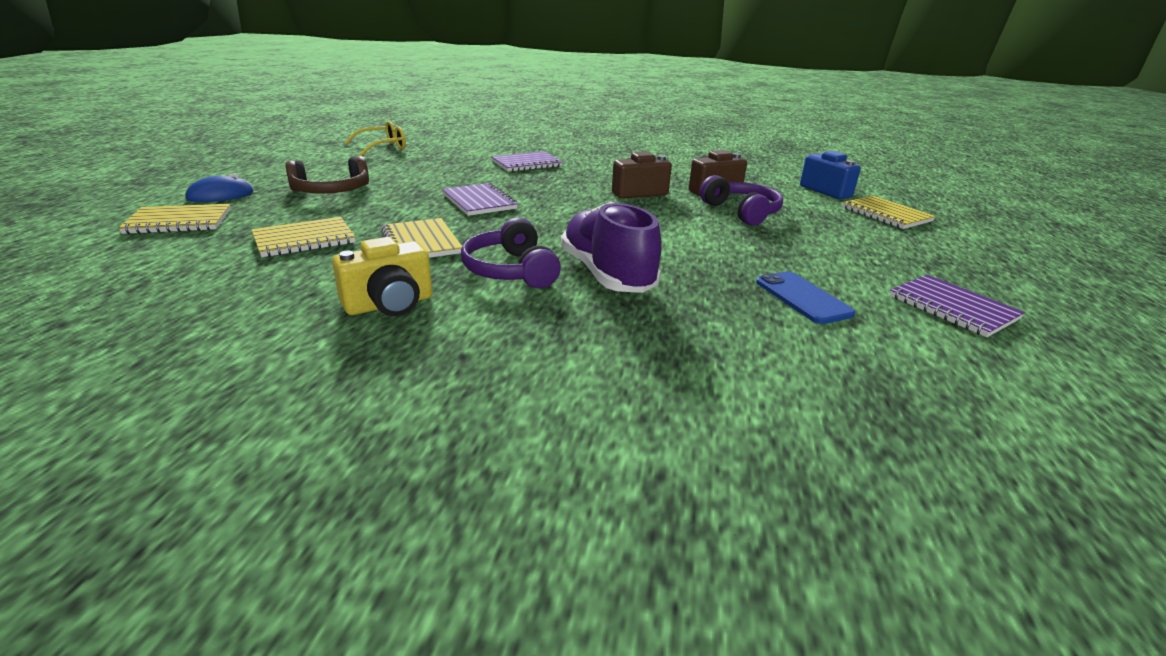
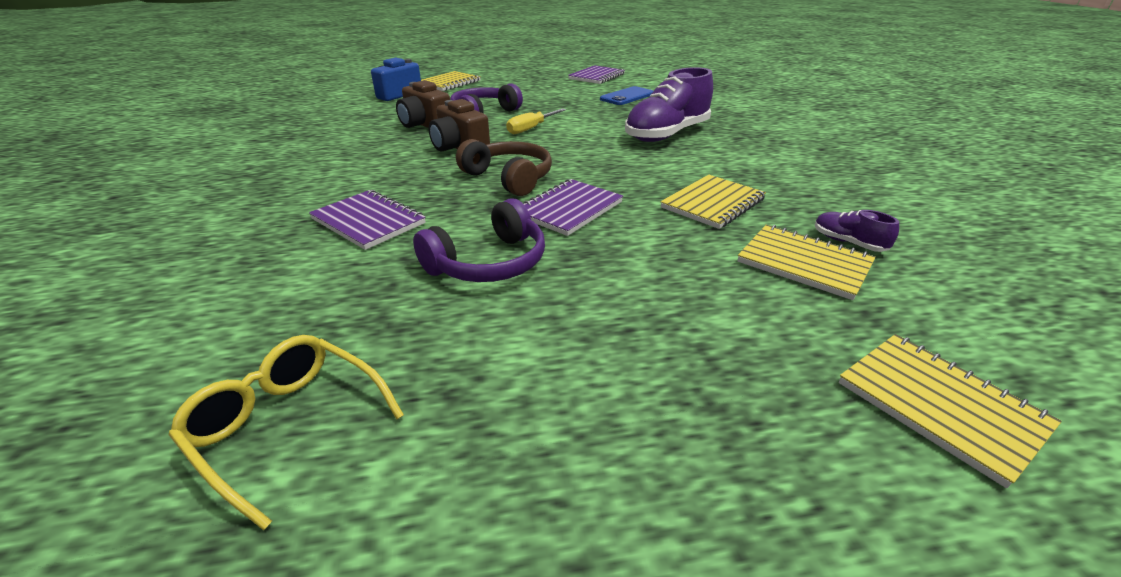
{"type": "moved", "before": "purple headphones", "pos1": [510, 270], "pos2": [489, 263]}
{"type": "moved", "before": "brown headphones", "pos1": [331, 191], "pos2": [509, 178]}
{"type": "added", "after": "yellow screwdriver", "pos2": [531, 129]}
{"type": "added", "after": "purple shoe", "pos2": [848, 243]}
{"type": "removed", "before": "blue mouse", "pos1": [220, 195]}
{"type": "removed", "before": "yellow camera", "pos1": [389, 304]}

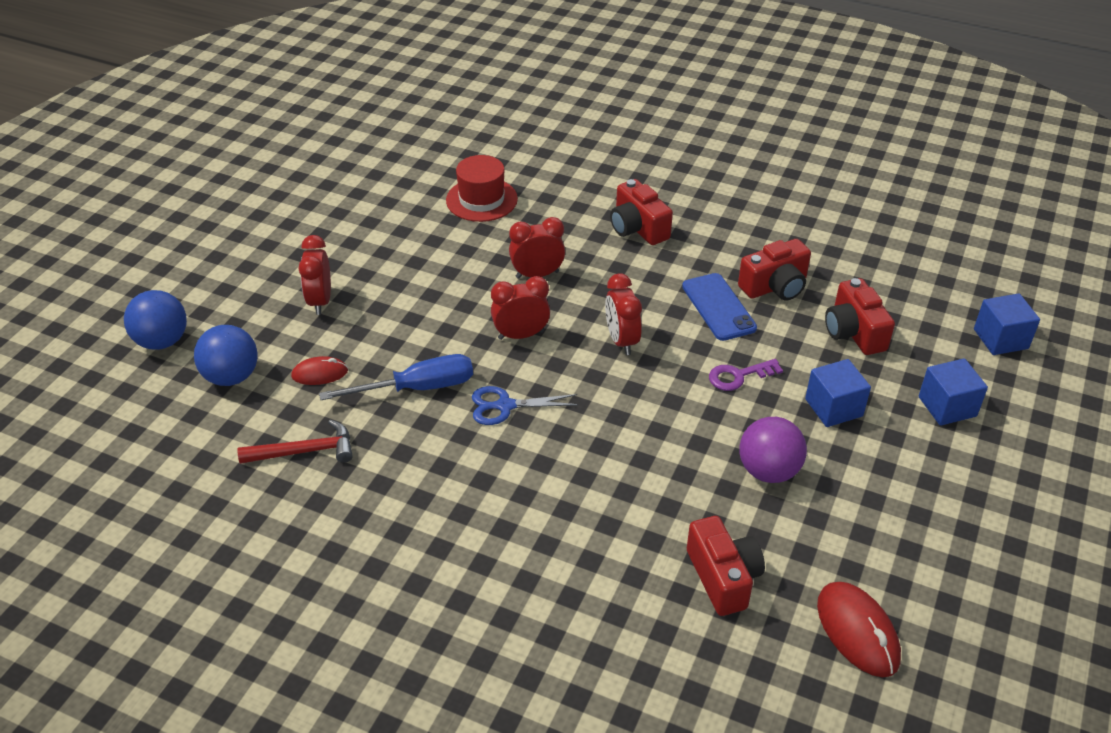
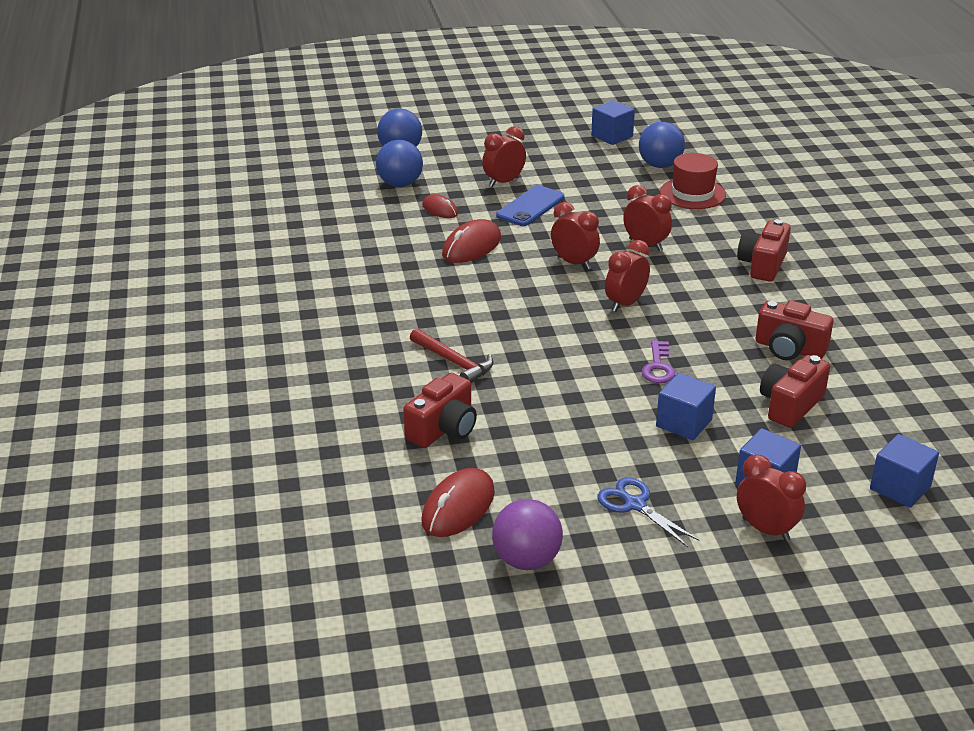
{"type": "moved", "before": "red hammer", "pos1": [304, 451], "pos2": [454, 362]}
{"type": "replaced", "before": "blue screwdriver", "after": "red mouse", "pos1": [417, 388], "pos2": [471, 246]}
{"type": "moved", "before": "purple ball", "pos1": [768, 471], "pos2": [526, 560]}
{"type": "moved", "before": "blue phone", "pos1": [718, 307], "pos2": [530, 207]}
{"type": "added", "after": "blue cube", "pos2": [612, 136]}
{"type": "moved", "before": "blue scissors", "pos1": [504, 406], "pos2": [634, 504]}
{"type": "added", "after": "blue ball", "pos2": [660, 165]}
{"type": "turned", "before": "purple key", "pos1": [738, 376], "pos2": [658, 367], "turn": -120}
{"type": "added", "after": "red clock", "pos2": [766, 530]}

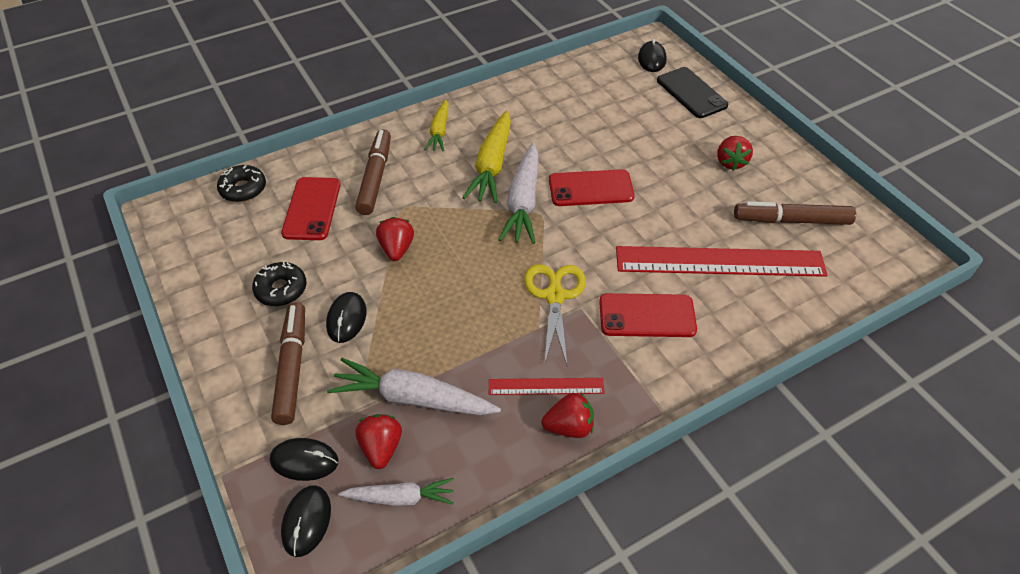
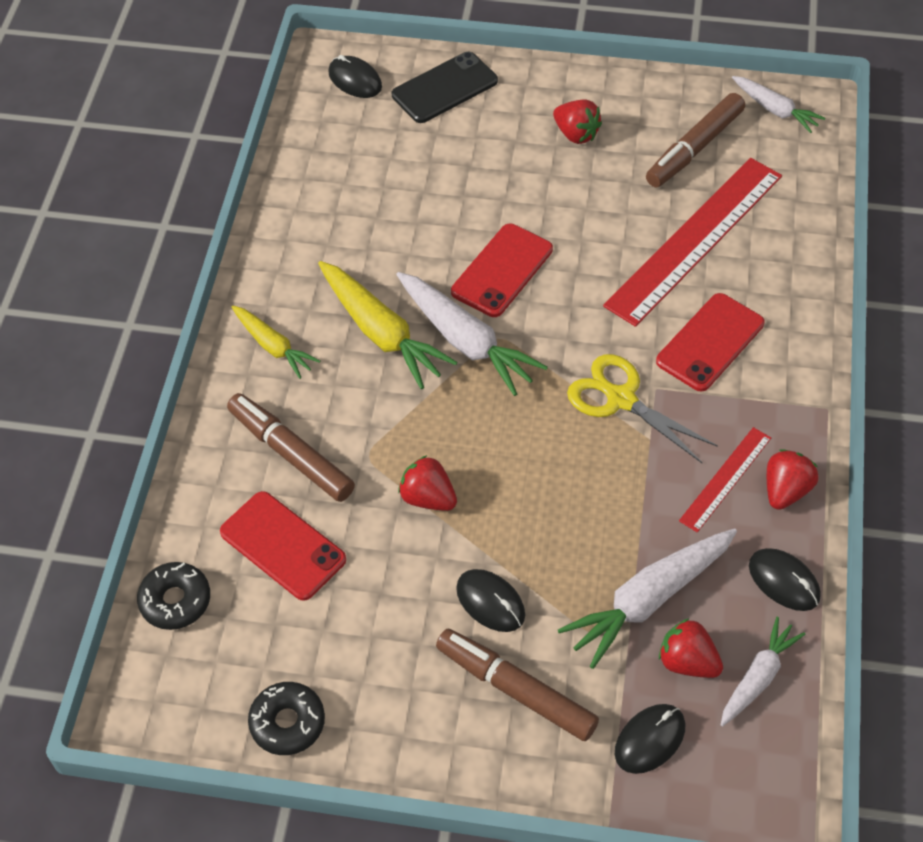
{"type": "moved", "before": "black donut", "pos1": [281, 289], "pos2": [287, 723]}
{"type": "turned", "before": "black phone", "pos1": [691, 93], "pos2": [445, 88], "turn": -45}
{"type": "added", "after": "white carrot", "pos2": [775, 110]}
{"type": "moved", "before": "black mouse", "pos1": [306, 521], "pos2": [784, 581]}

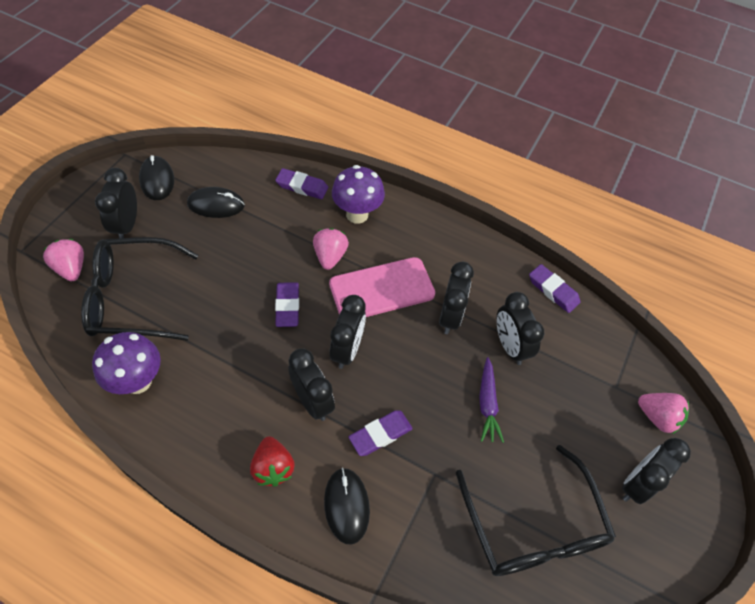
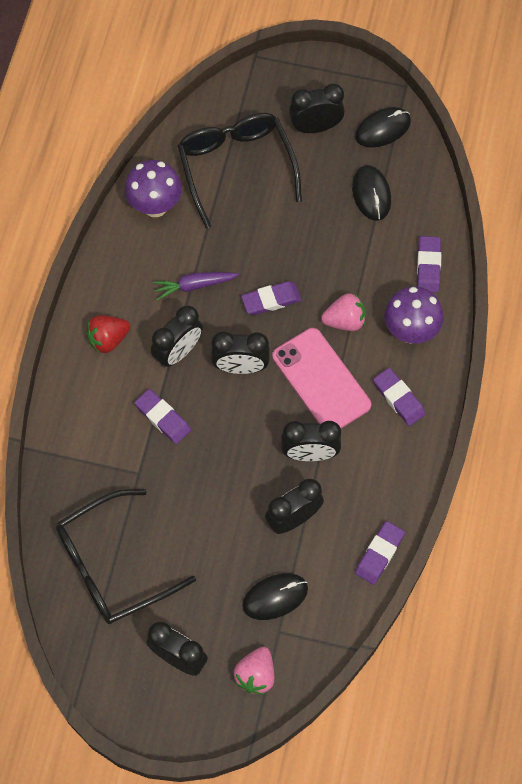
{"type": "moved", "before": "purple carrot", "pos1": [487, 404], "pos2": [194, 286]}
{"type": "moved", "before": "black mouse", "pos1": [346, 506], "pos2": [275, 597]}
{"type": "added", "after": "purple eraser", "pos2": [398, 398]}
{"type": "removed", "before": "pink strawberry", "pos1": [71, 268]}

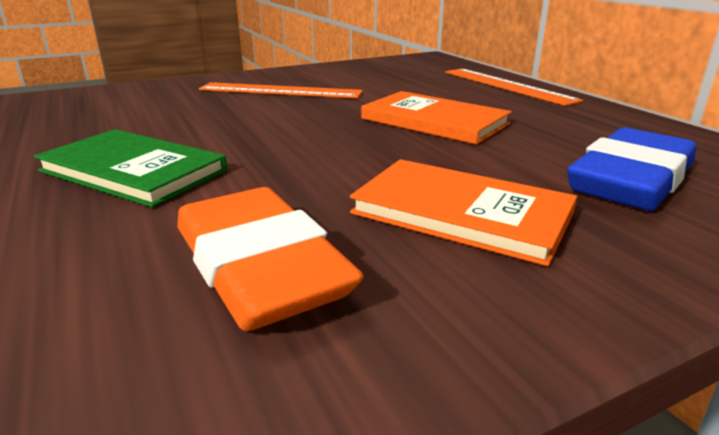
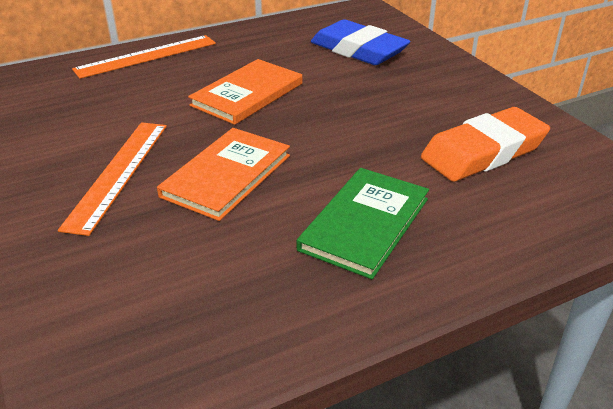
{"type": "moved", "before": "orange book", "pos1": [461, 213], "pos2": [227, 176]}

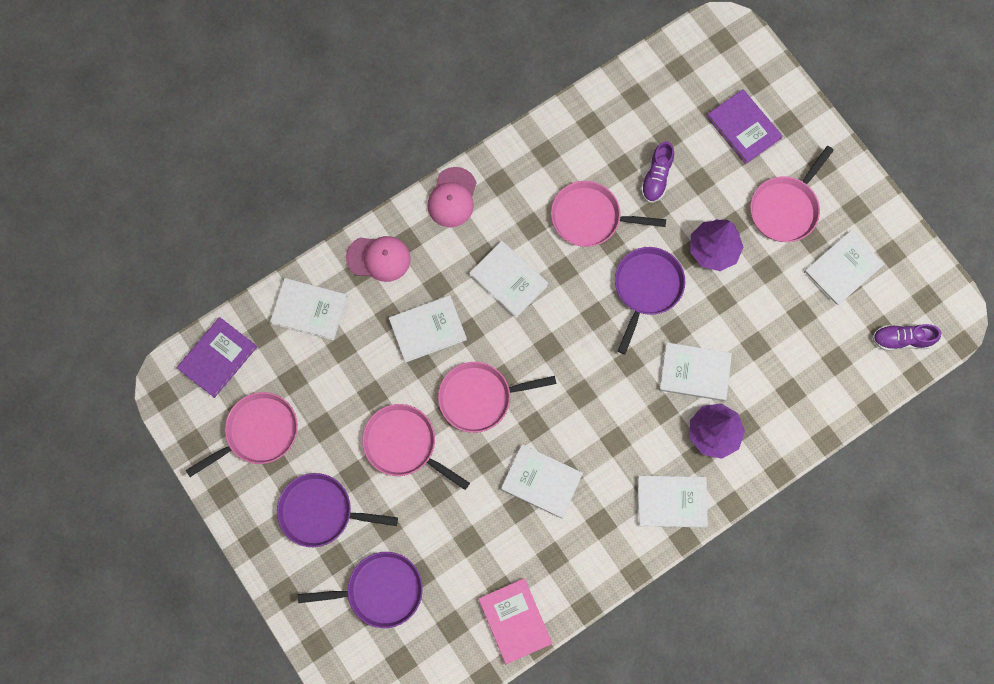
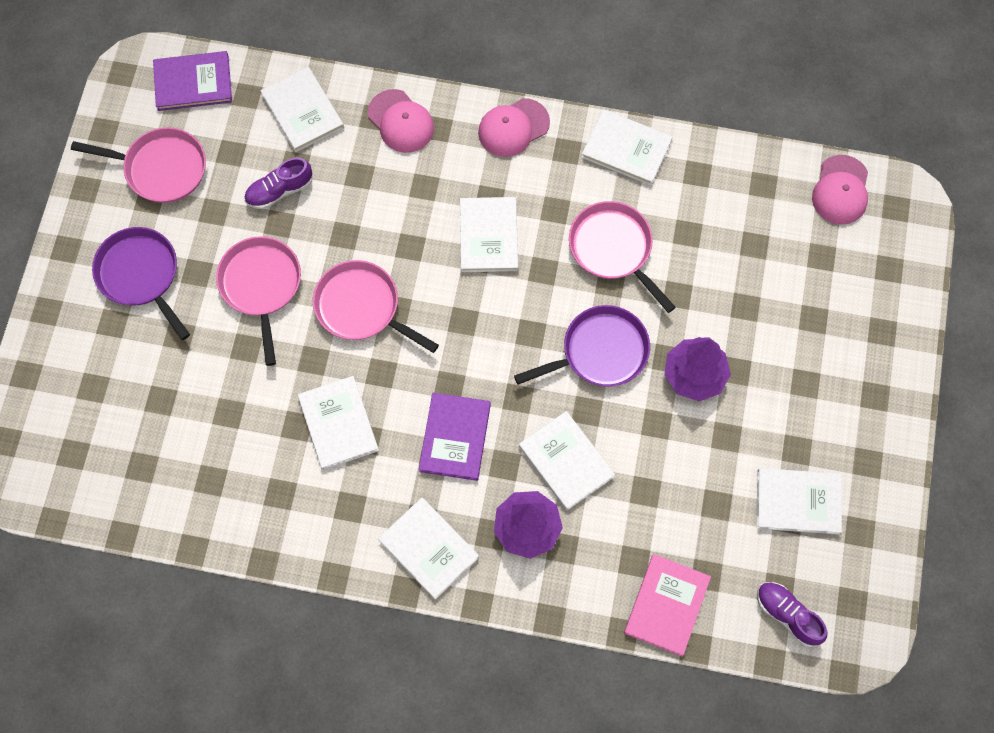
{"type": "moved", "before": "purple shoe", "pos1": [656, 177], "pos2": [279, 191]}
{"type": "moved", "before": "purple book", "pos1": [743, 127], "pos2": [455, 437]}
{"type": "moved", "before": "white book", "pos1": [427, 329], "pos2": [626, 149]}
{"type": "moved", "before": "pink book", "pos1": [515, 621], "pos2": [667, 605]}
{"type": "added", "after": "pink cap", "pos2": [840, 190]}
{"type": "removed", "before": "purple pan", "pos1": [380, 590]}
{"type": "removed", "before": "pink pan", "pos1": [785, 208]}

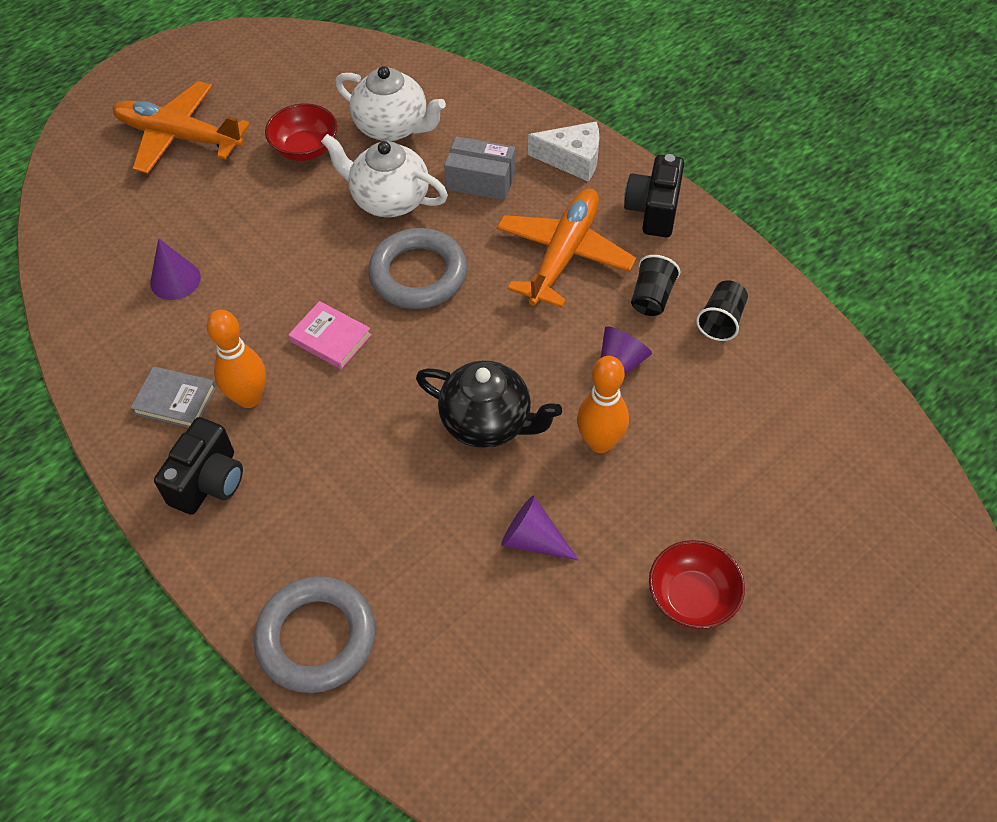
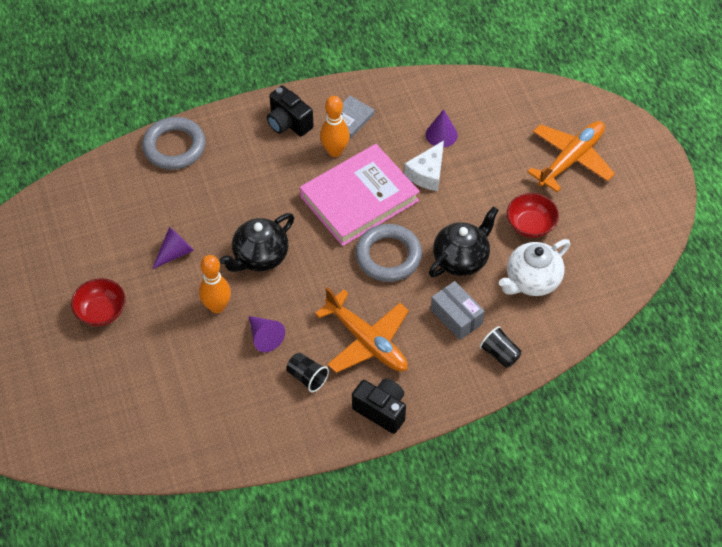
{"type": "resized", "before": "pink book", "pos1": [330, 338], "pos2": [359, 198], "scale": 2.31}
{"type": "moved", "before": "white cheese", "pos1": [572, 159], "pos2": [427, 173]}
{"type": "recoloured", "before": "white teapot", "after": "black teapot", "pos1": [389, 199], "pos2": [461, 259]}
{"type": "turned", "before": "grey box", "pos1": [481, 180], "pos2": [456, 317], "turn": -75}
{"type": "moved", "before": "black cup", "pos1": [721, 321], "pos2": [500, 354]}

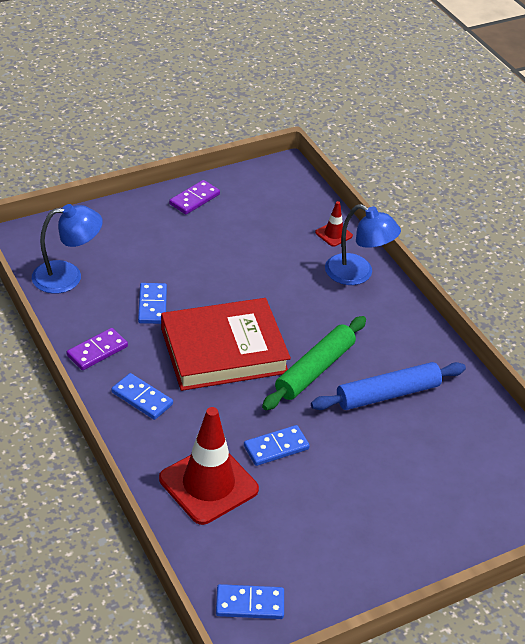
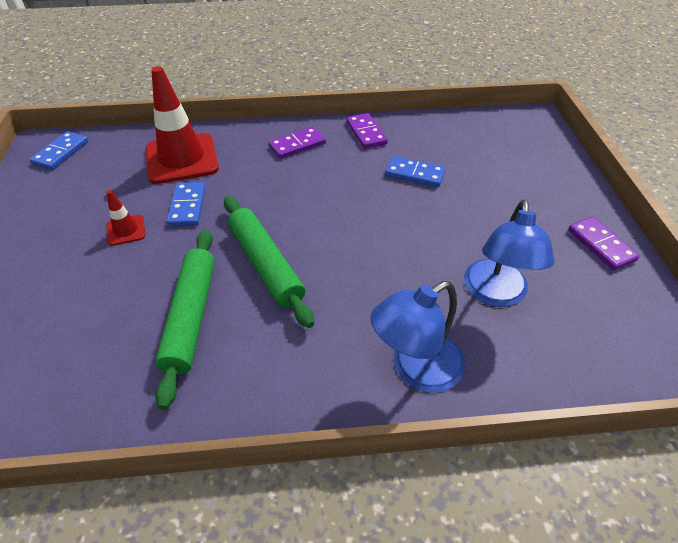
{"type": "moved", "before": "red traffic cone", "pos1": [333, 234], "pos2": [126, 230]}
{"type": "recoloured", "before": "blue rolling pin", "after": "green rolling pin", "pos1": [388, 394], "pos2": [190, 317]}
{"type": "recoloured", "before": "blue domino", "after": "purple domino", "pos1": [142, 398], "pos2": [297, 145]}
{"type": "moved", "before": "blue lamp", "pos1": [67, 276], "pos2": [495, 294]}
{"type": "removed", "before": "red book", "pos1": [224, 350]}

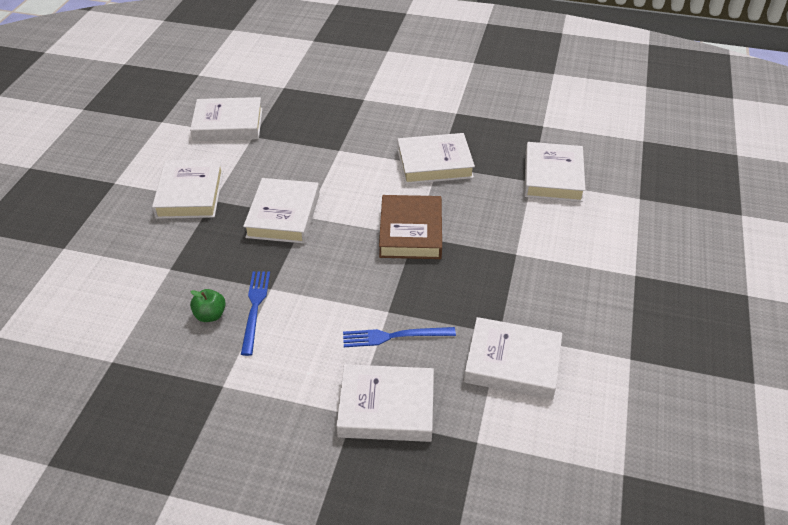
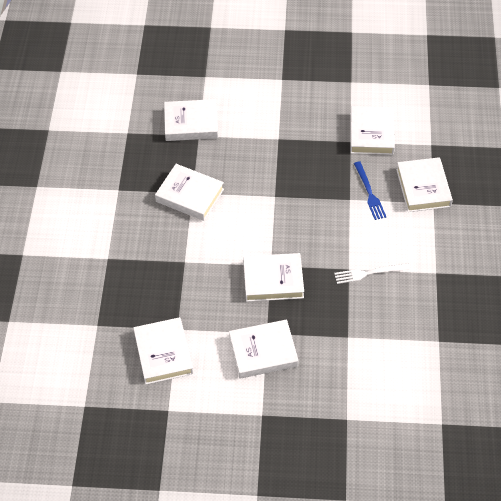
{"type": "turned", "before": "white book", "pos1": [434, 163], "pos2": [190, 195], "turn": -45}
{"type": "recoloured", "before": "blue fork", "after": "white fork", "pos1": [255, 308], "pos2": [369, 273]}
{"type": "removed", "before": "green apple", "pos1": [210, 315]}
{"type": "removed", "before": "brown book", "pos1": [411, 232]}

